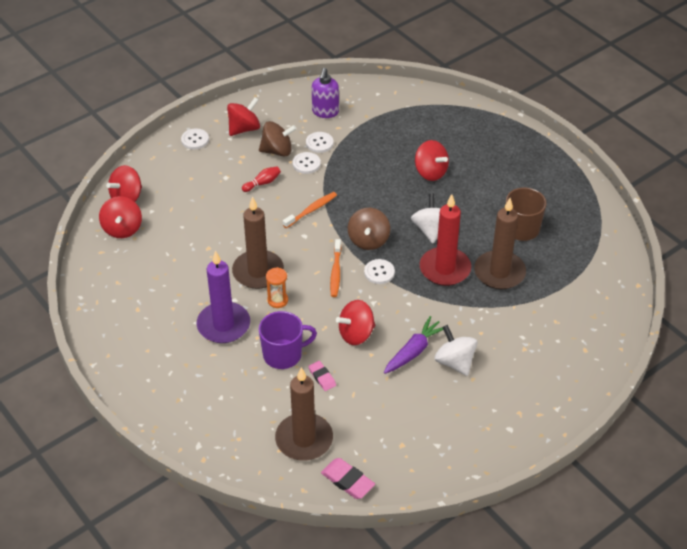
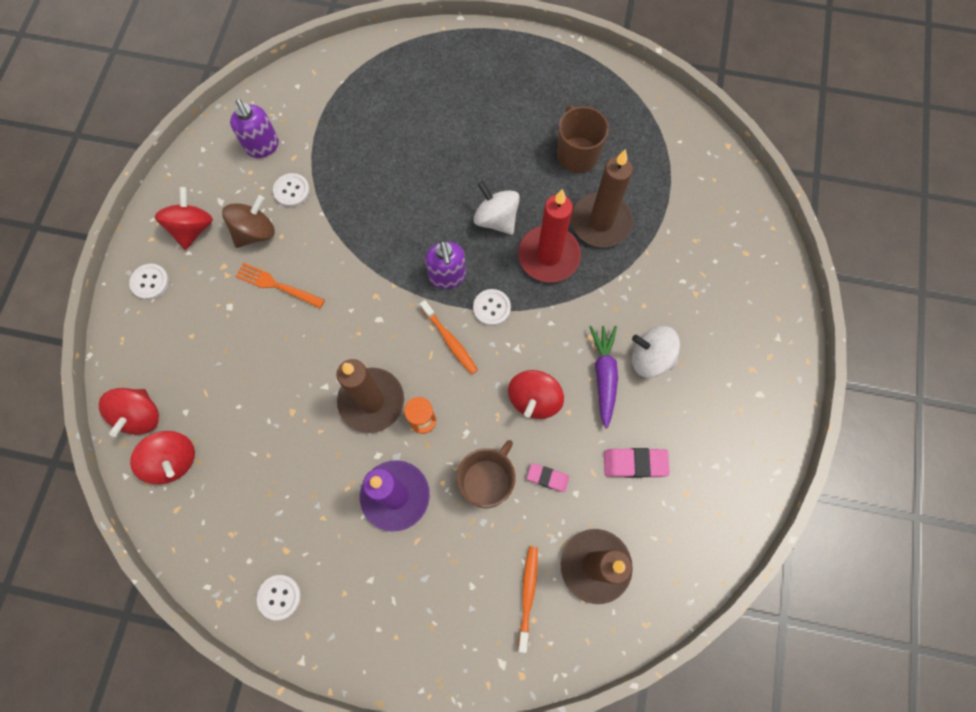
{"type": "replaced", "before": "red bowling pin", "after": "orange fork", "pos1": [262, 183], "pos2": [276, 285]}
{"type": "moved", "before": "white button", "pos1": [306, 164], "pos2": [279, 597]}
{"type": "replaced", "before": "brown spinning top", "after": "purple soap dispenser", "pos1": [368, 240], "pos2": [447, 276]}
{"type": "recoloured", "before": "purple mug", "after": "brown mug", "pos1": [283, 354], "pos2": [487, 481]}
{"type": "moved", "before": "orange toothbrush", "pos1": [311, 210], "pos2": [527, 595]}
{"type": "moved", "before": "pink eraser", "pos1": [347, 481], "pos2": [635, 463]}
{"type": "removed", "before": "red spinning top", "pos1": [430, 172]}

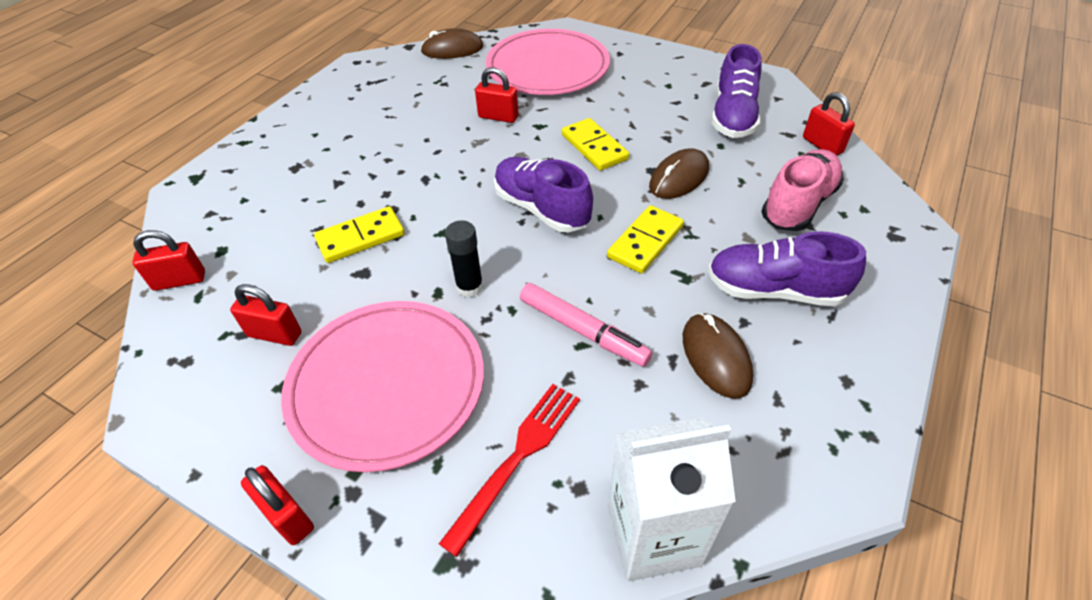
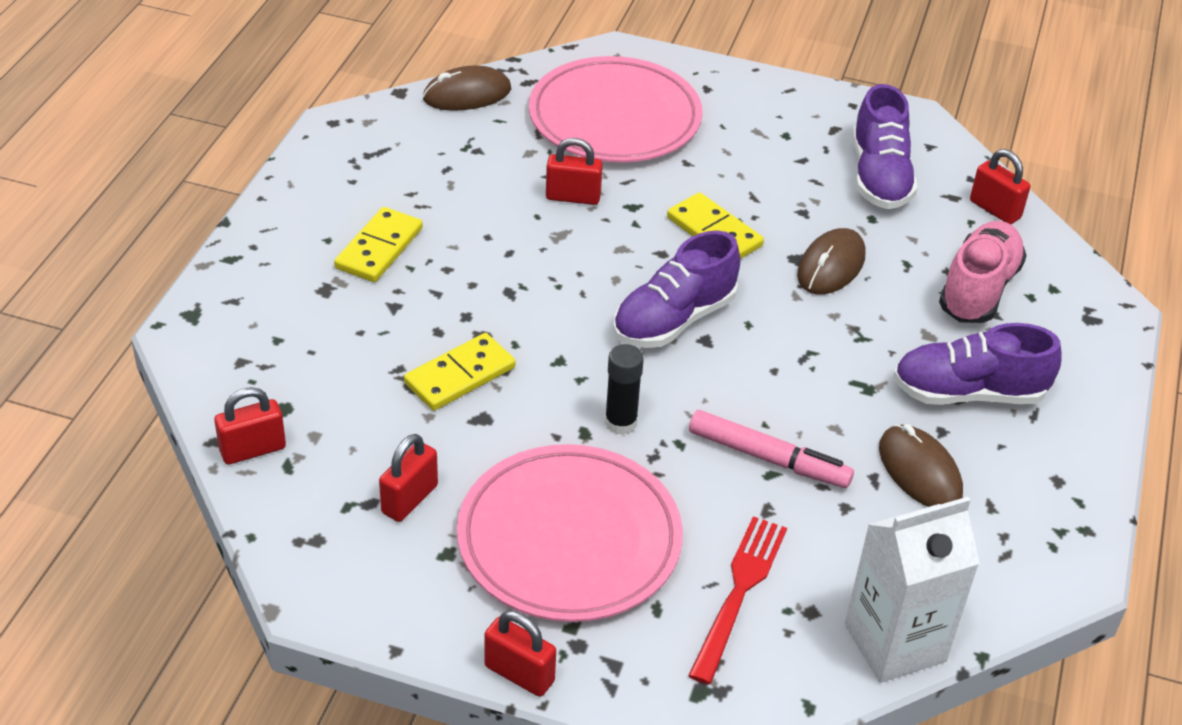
{"type": "moved", "before": "yellow domino", "pos1": [645, 242], "pos2": [379, 248]}
{"type": "turned", "before": "red padlock", "pos1": [275, 334], "pos2": [409, 499], "turn": -60}
{"type": "turned", "before": "purple shoe", "pos1": [541, 209], "pos2": [674, 320], "turn": -75}

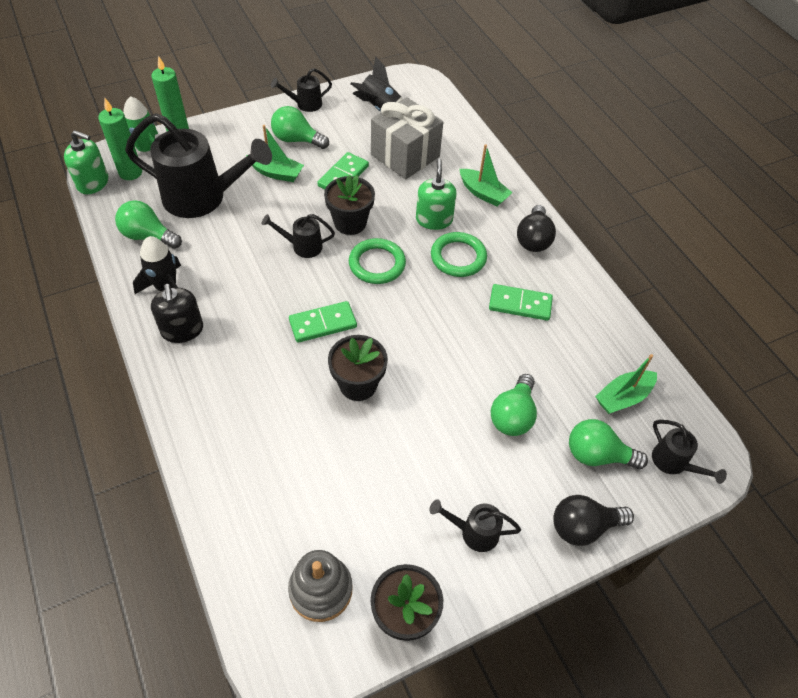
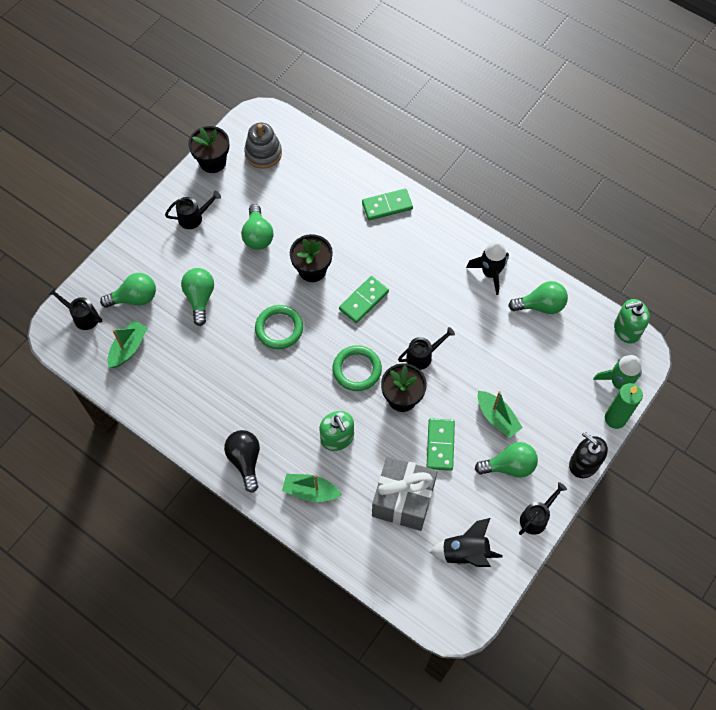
{"type": "added", "after": "green light bulb", "pos2": [258, 235]}
{"type": "moved", "before": "green ring", "pos1": [458, 257], "pos2": [279, 328]}
{"type": "moved", "before": "green domino", "pos1": [520, 304], "pos2": [387, 206]}
{"type": "turned", "before": "green boat", "pos1": [276, 173], "pos2": [497, 417], "turn": -120}
{"type": "moved", "before": "black soap dispenser", "pos1": [182, 330], "pos2": [584, 463]}
{"type": "removed", "before": "green candle", "pos1": [130, 173]}
{"type": "removed", "before": "black watering can", "pos1": [203, 198]}
{"type": "removed", "before": "black light bulb", "pos1": [583, 527]}

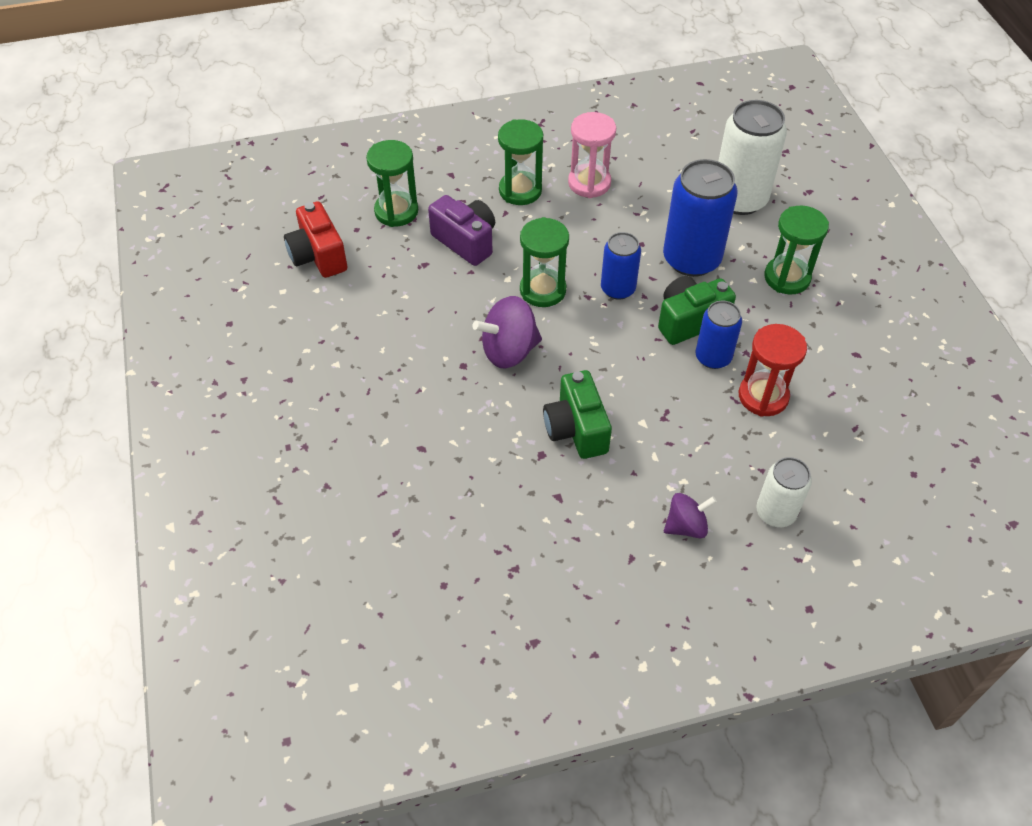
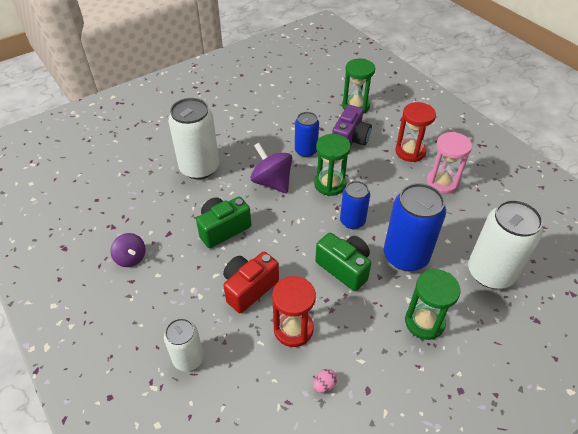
{"type": "moved", "before": "purple spinning top", "pos1": [686, 526], "pos2": [131, 258]}
{"type": "added", "after": "white can", "pos2": [199, 168]}
{"type": "moved", "before": "red camera", "pos1": [318, 256], "pos2": [249, 288]}
{"type": "moved", "before": "blue can", "pos1": [713, 357], "pos2": [306, 151]}
{"type": "added", "after": "pink egg", "pos2": [324, 385]}
{"type": "recoloured", "before": "green hourglass", "after": "red hourglass", "pos1": [520, 190], "pos2": [410, 152]}

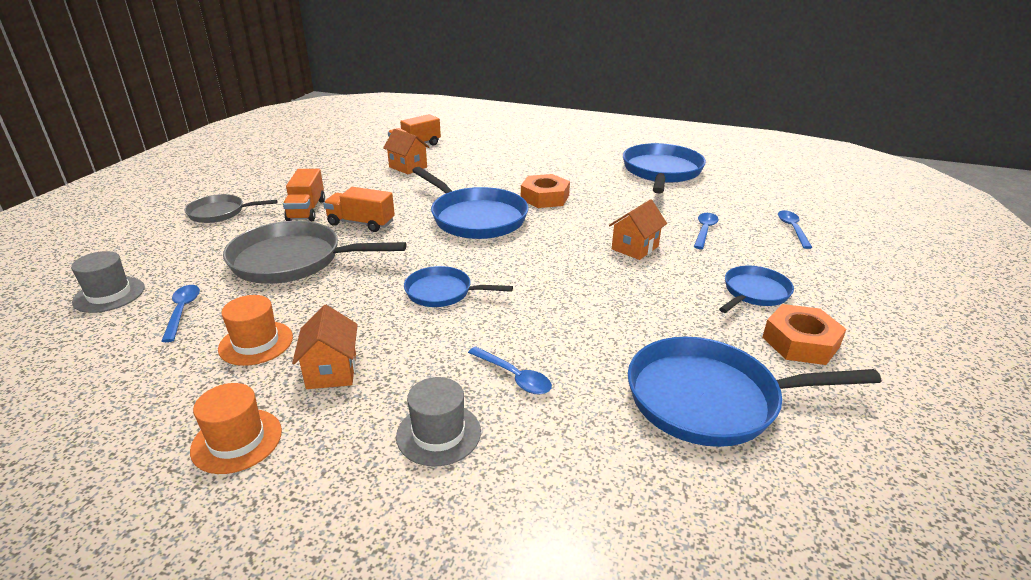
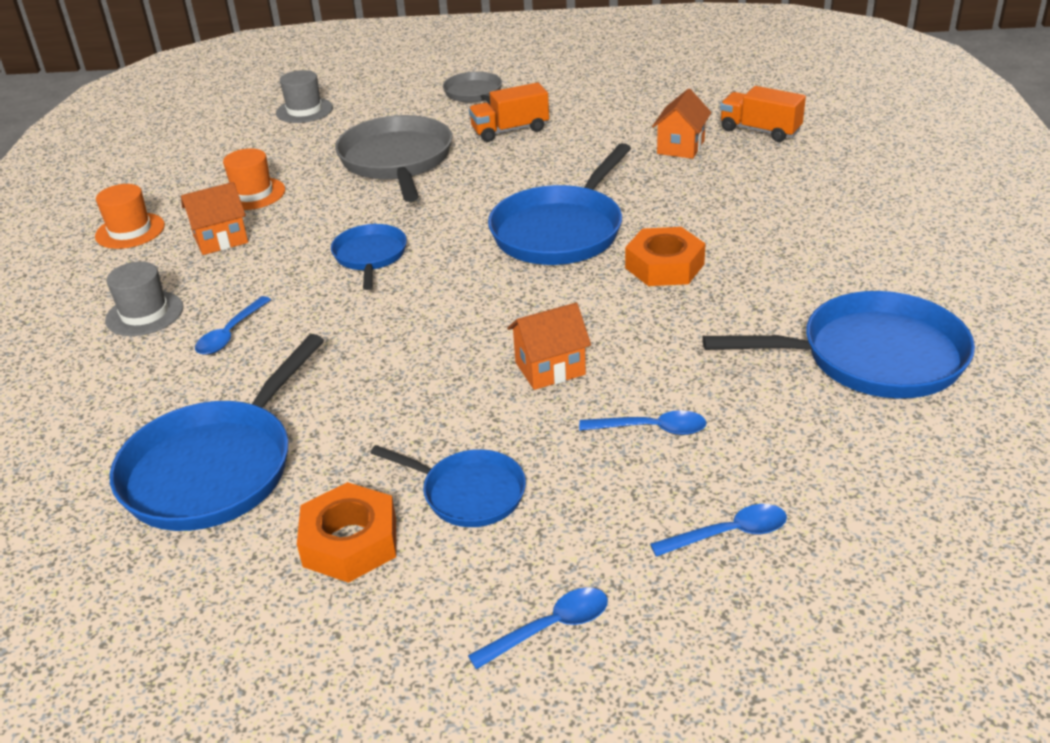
{"type": "turned", "before": "blue pan", "pos1": [710, 399], "pos2": [215, 468], "turn": -135}
{"type": "moved", "before": "blue spoon", "pos1": [182, 311], "pos2": [550, 628]}
{"type": "turned", "before": "orange house", "pos1": [635, 248], "pos2": [550, 368], "turn": -45}
{"type": "removed", "before": "orange truck", "pos1": [361, 223]}

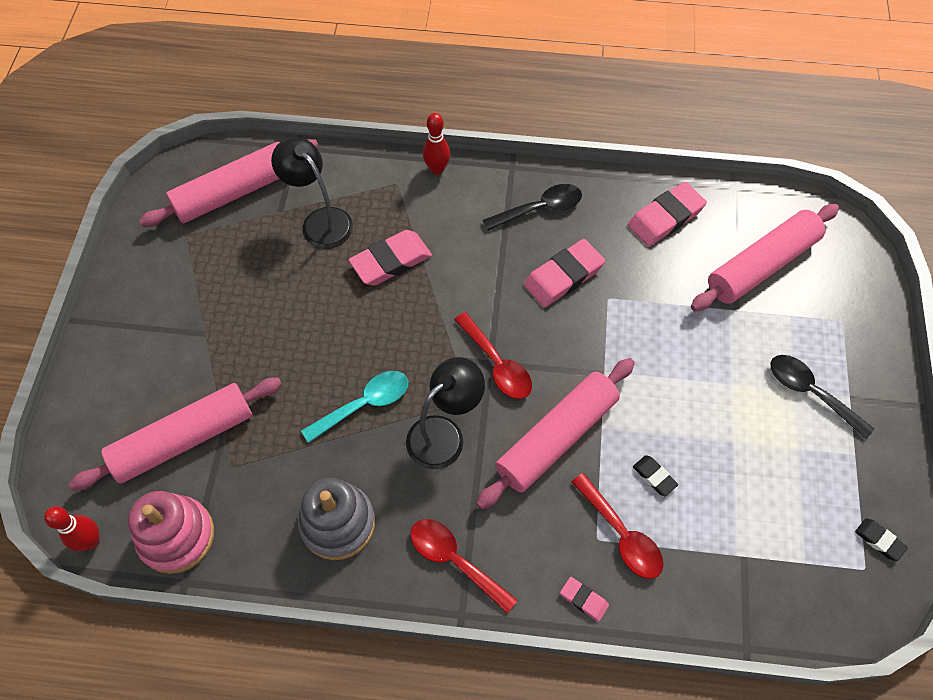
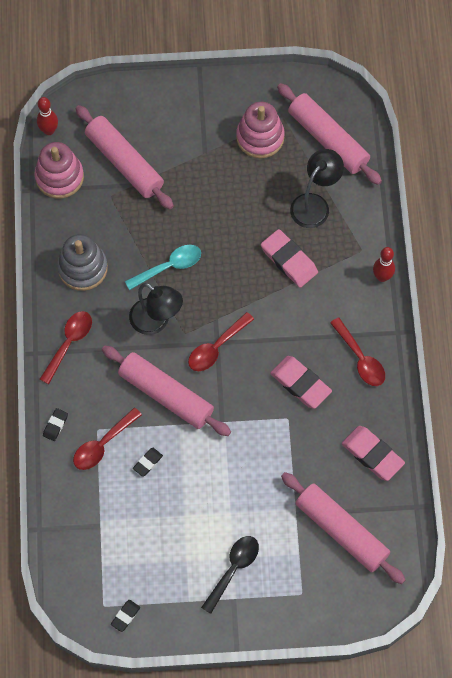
{"type": "recoloured", "before": "pink eraser", "after": "black eraser", "pos1": [584, 599], "pos2": [55, 425]}
{"type": "turned", "before": "turquoise spoon", "pos1": [364, 404], "pos2": [169, 266], "turn": -75}
{"type": "added", "after": "pink stacking toy", "pos2": [260, 137]}
{"type": "recoloured", "before": "black spoon", "after": "red spoon", "pos1": [539, 209], "pos2": [360, 358]}

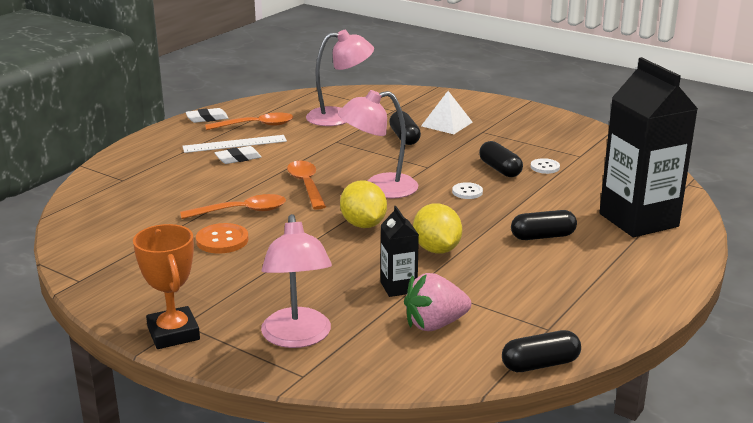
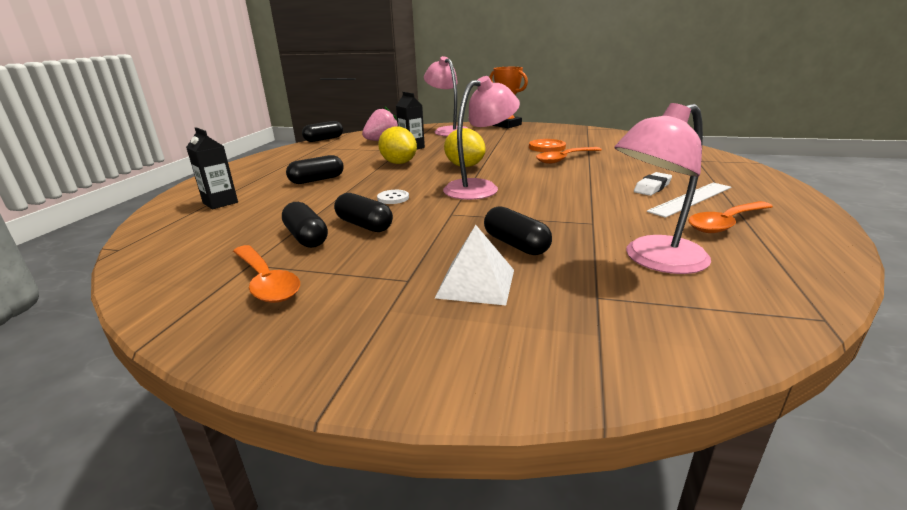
{"type": "resized", "before": "black carton", "pos1": [638, 220], "pos2": [220, 203], "scale": 0.47}
{"type": "moved", "before": "orange spoon", "pos1": [306, 185], "pos2": [266, 282]}
{"type": "replaced", "before": "white button", "after": "black capsule", "pos1": [545, 167], "pos2": [306, 237]}
{"type": "removed", "before": "white eraser", "pos1": [207, 118]}

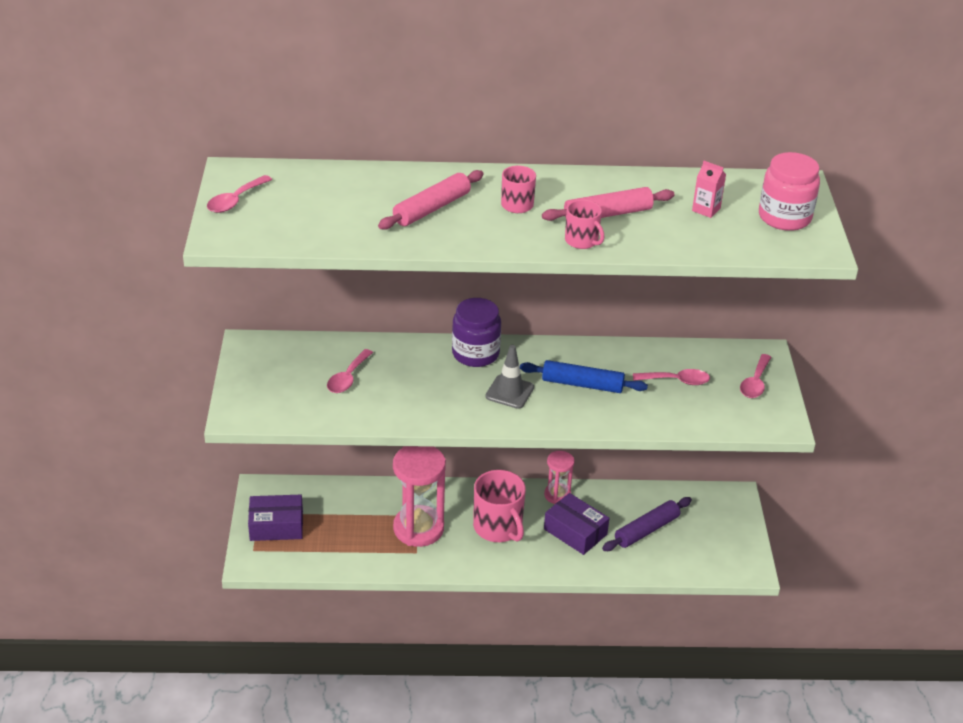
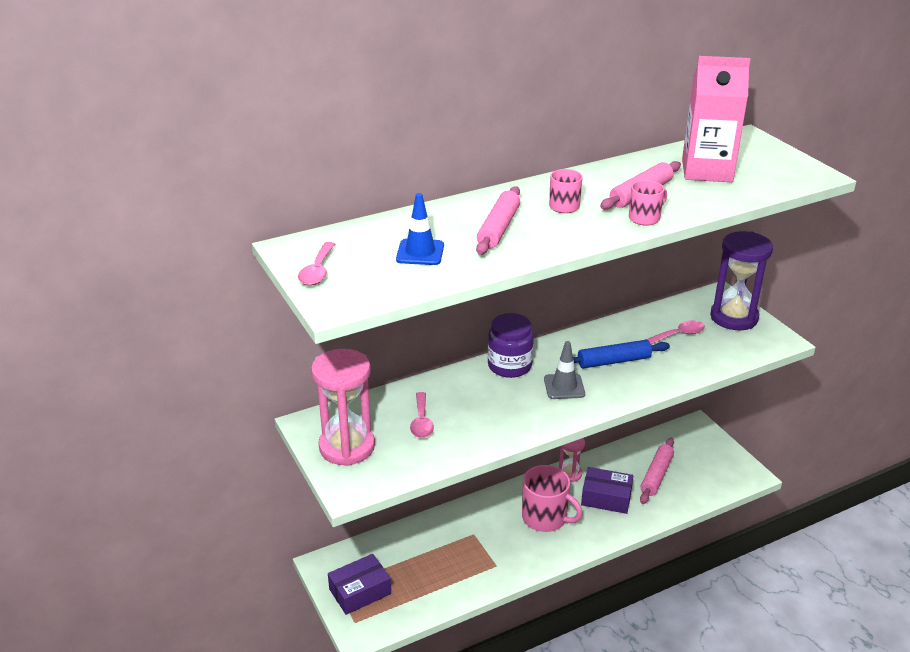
{"type": "moved", "before": "pink hourglass", "pos1": [418, 528], "pos2": [347, 447]}
{"type": "added", "after": "blue traffic cone", "pos2": [420, 252]}
{"type": "turned", "before": "pink mug", "pos1": [582, 241], "pos2": [645, 218], "turn": -60}
{"type": "recoloured", "before": "purple rolling pin", "after": "pink rolling pin", "pos1": [646, 530], "pos2": [656, 475]}
{"type": "resized", "before": "pink carton", "pos1": [706, 209], "pos2": [707, 171], "scale": 2.47}
{"type": "replaced", "before": "pink spoon", "after": "purple hourglass", "pos1": [755, 383], "pos2": [734, 317]}
{"type": "removed", "before": "pink jar", "pos1": [784, 217]}

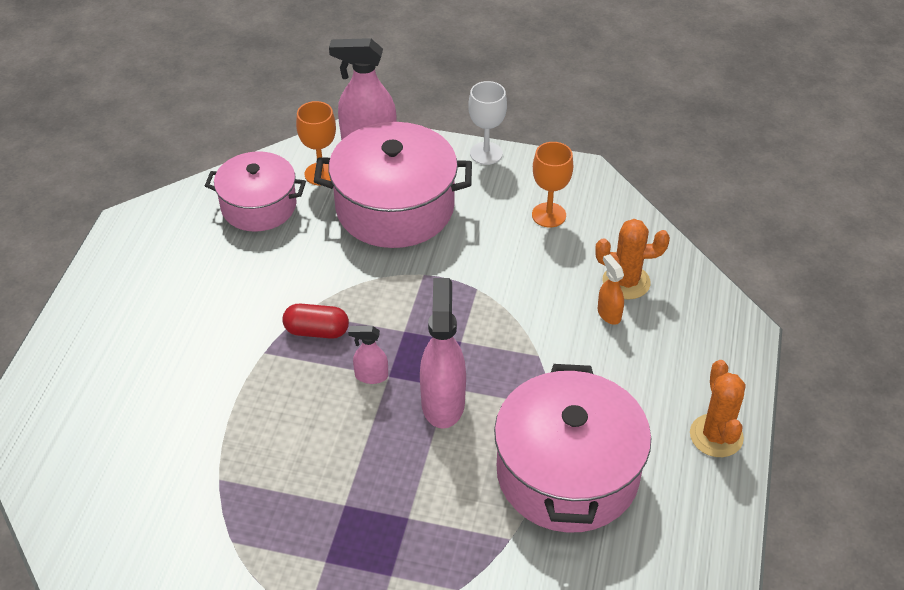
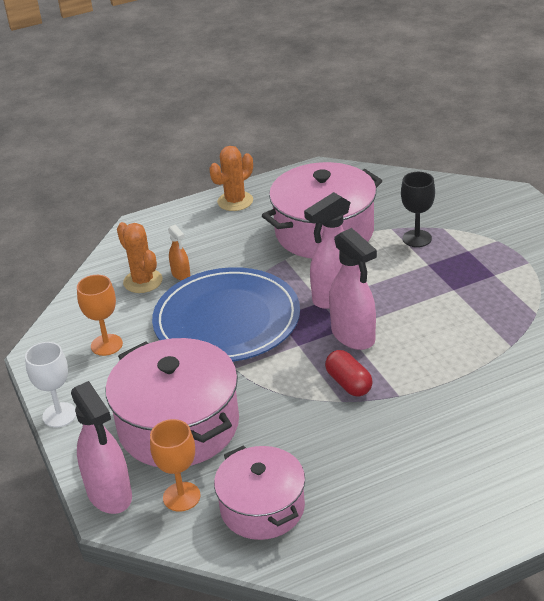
{"type": "added", "after": "blue plate", "pos2": [227, 320]}
{"type": "turned", "before": "orange spray bottle", "pos1": [609, 314], "pos2": [181, 274], "turn": -60}
{"type": "resized", "before": "pink spray bottle", "pos1": [371, 376], "pos2": [353, 336], "scale": 1.97}
{"type": "added", "after": "black goblet", "pos2": [417, 238]}

